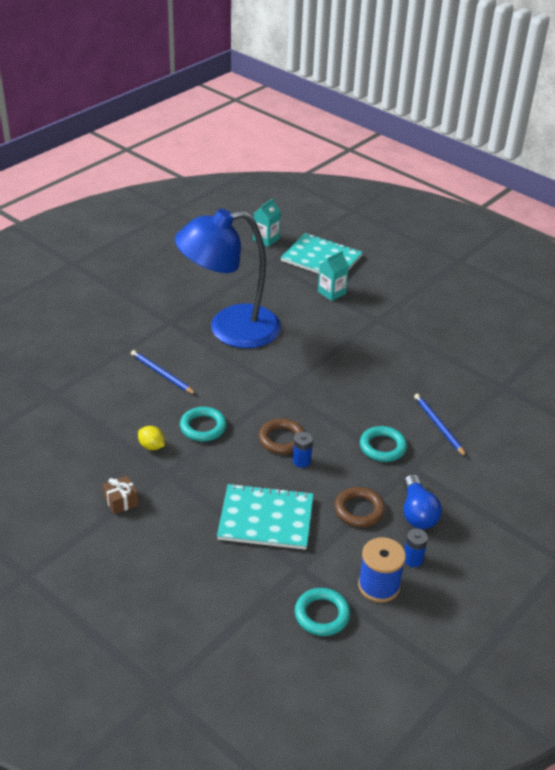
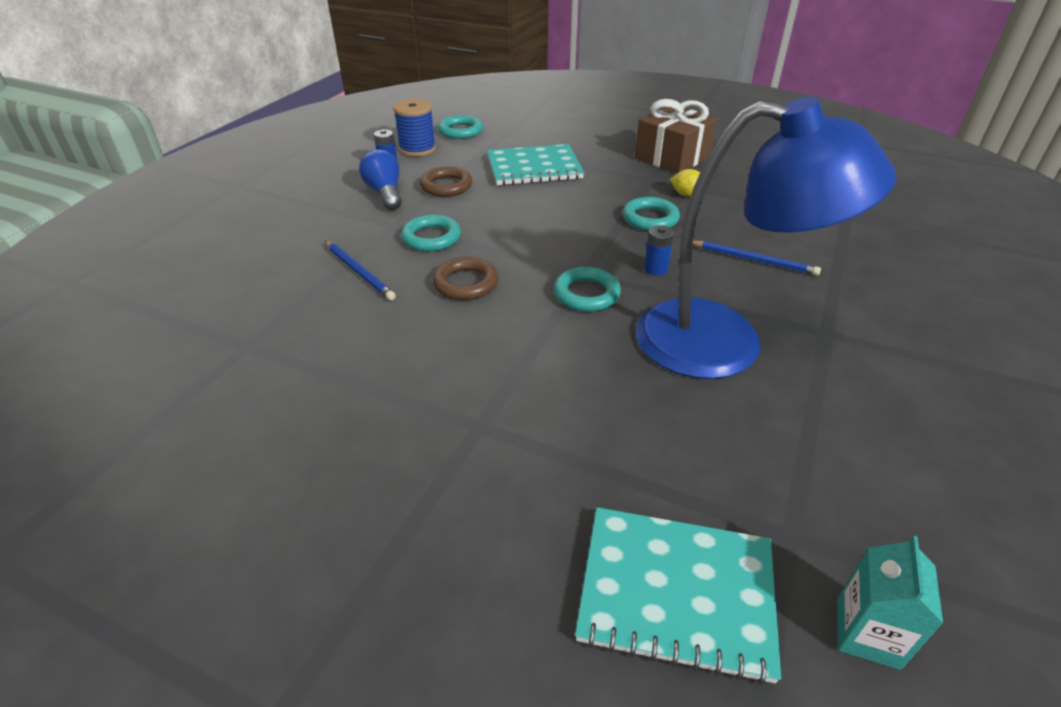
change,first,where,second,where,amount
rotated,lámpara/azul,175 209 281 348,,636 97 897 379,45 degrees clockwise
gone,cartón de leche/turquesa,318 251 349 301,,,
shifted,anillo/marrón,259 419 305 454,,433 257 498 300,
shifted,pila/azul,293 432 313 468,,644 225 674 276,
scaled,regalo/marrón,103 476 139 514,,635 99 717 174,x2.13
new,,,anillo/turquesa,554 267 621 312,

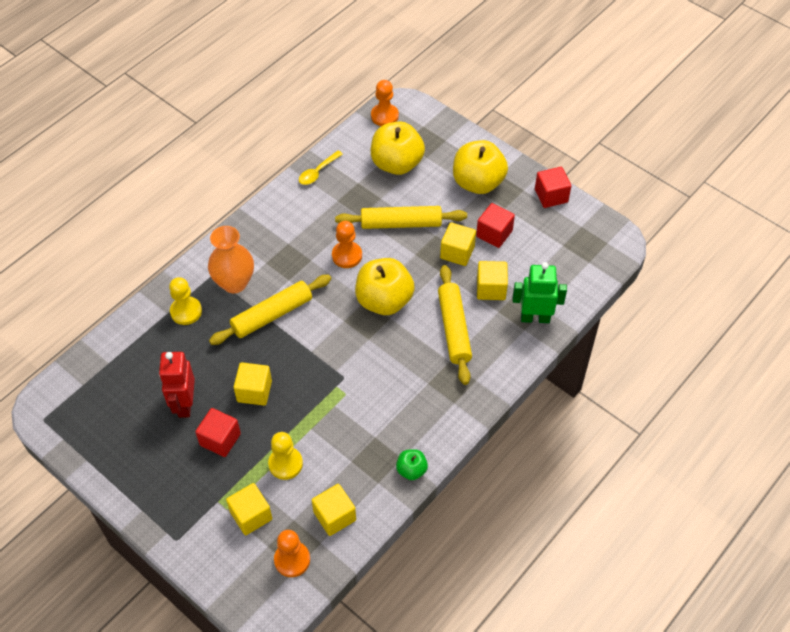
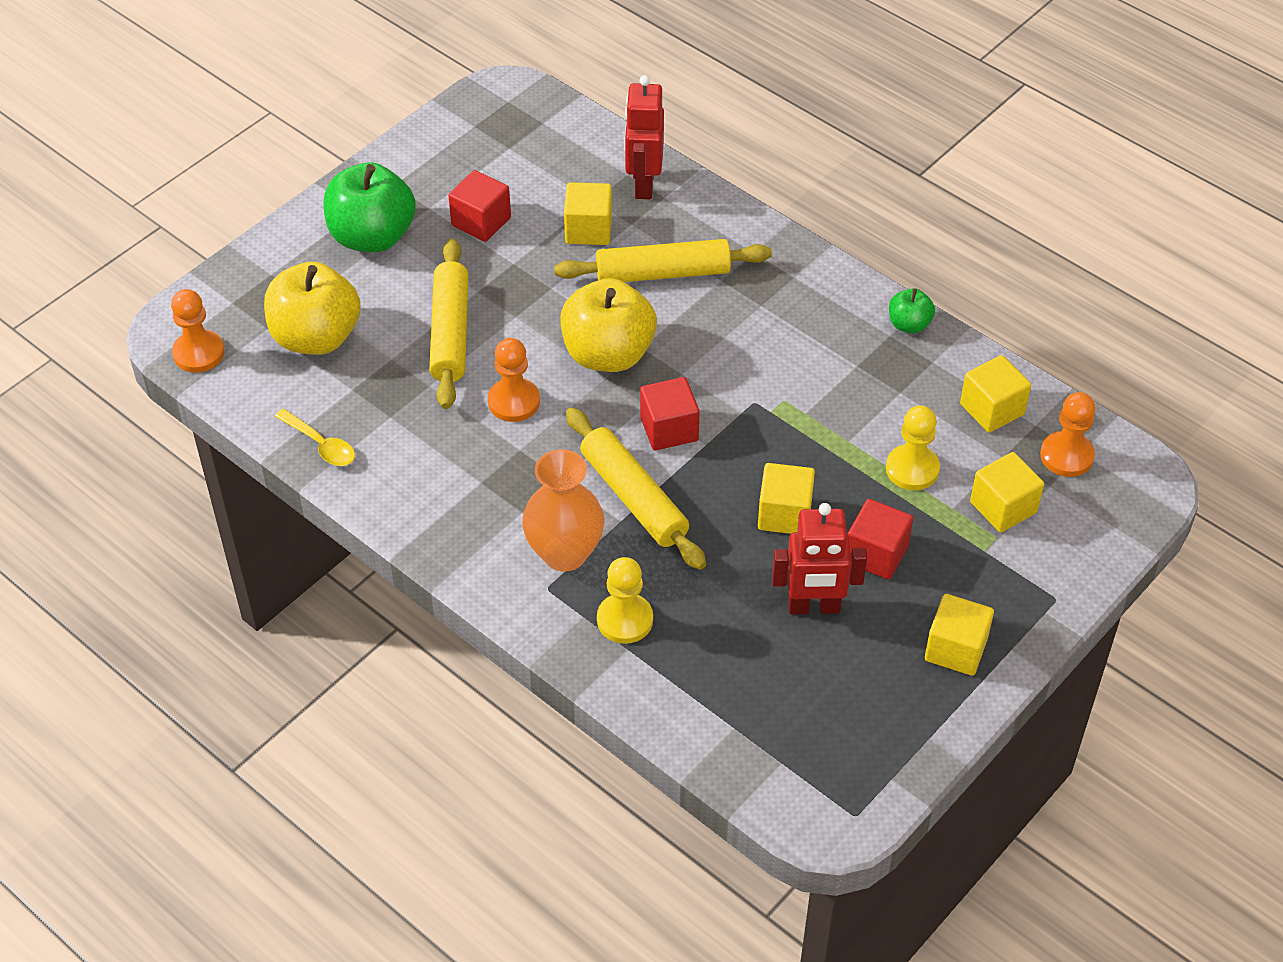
change,first,where,second,where,amount
repainted,manzana/amarillo,453 140 508 194,manzana/verde,323 162 416 252,
shifted,cubo/rojo,535 167 571 208,,640 377 700 450,
shifted,cubo/amarillo,440 222 476 266,,925 594 994 676,
repainted,robot/verde,513 262 567 323,robot/rojo,624 75 664 199,

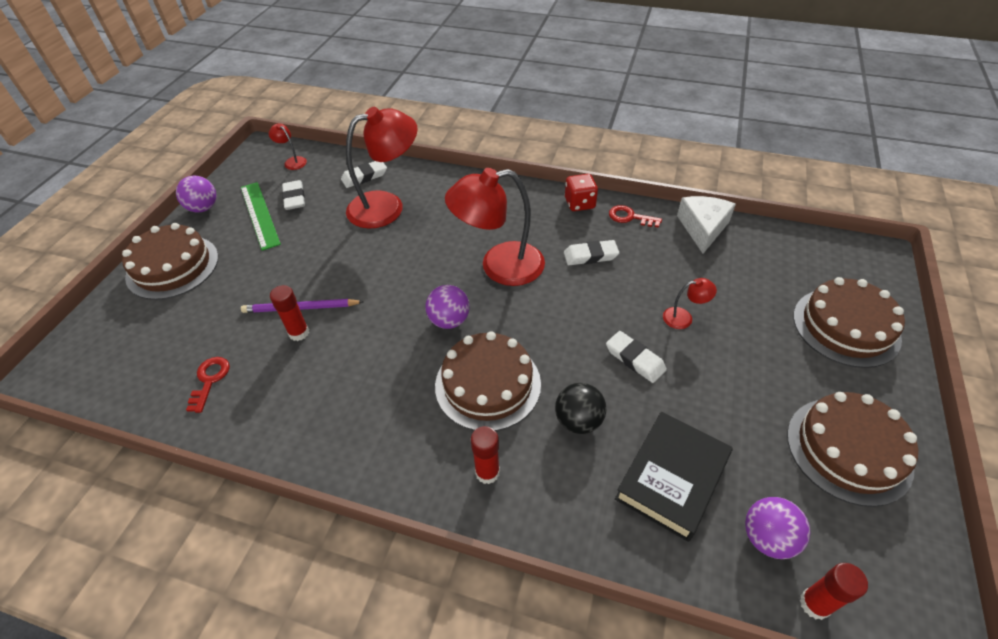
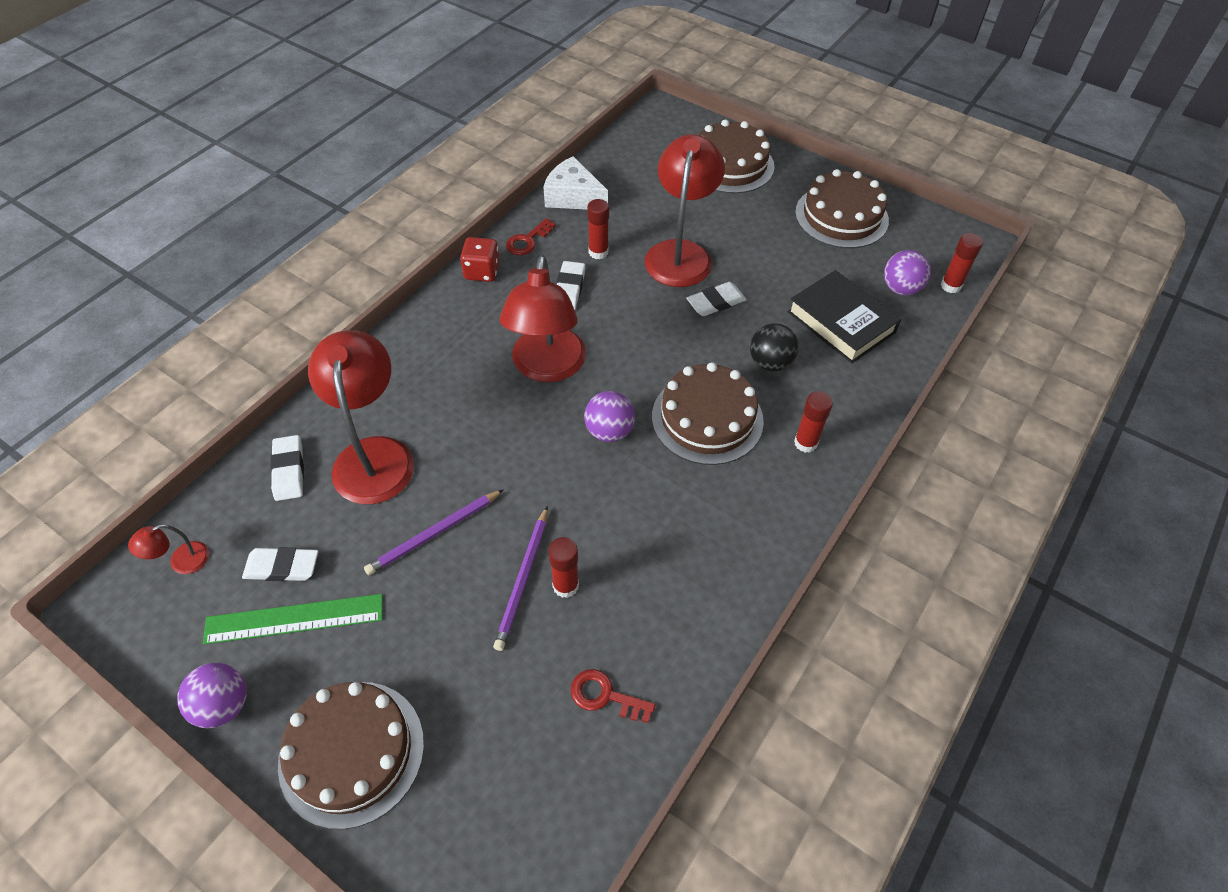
change,first,where,second,where,amount
scaled,lámpara/rojo,663 278 717 329,,645 134 725 287,x2.35
new,,,barra de pegamento/rojo,587 199 609 259,
new,,,lápiz/morado,364 489 504 575,

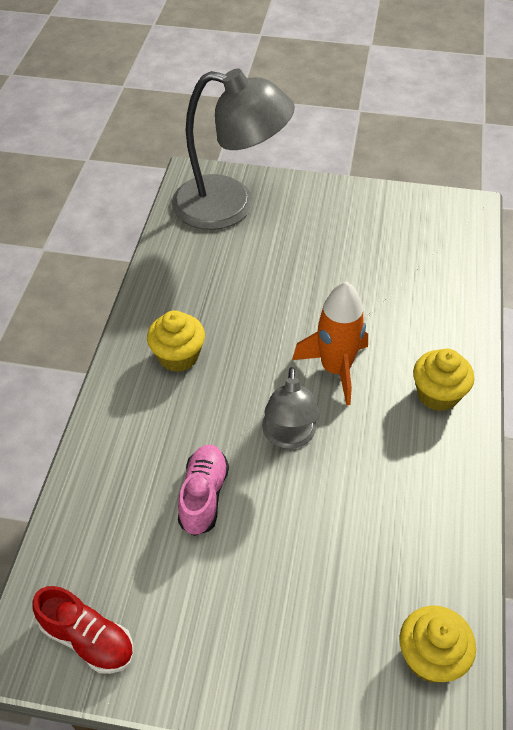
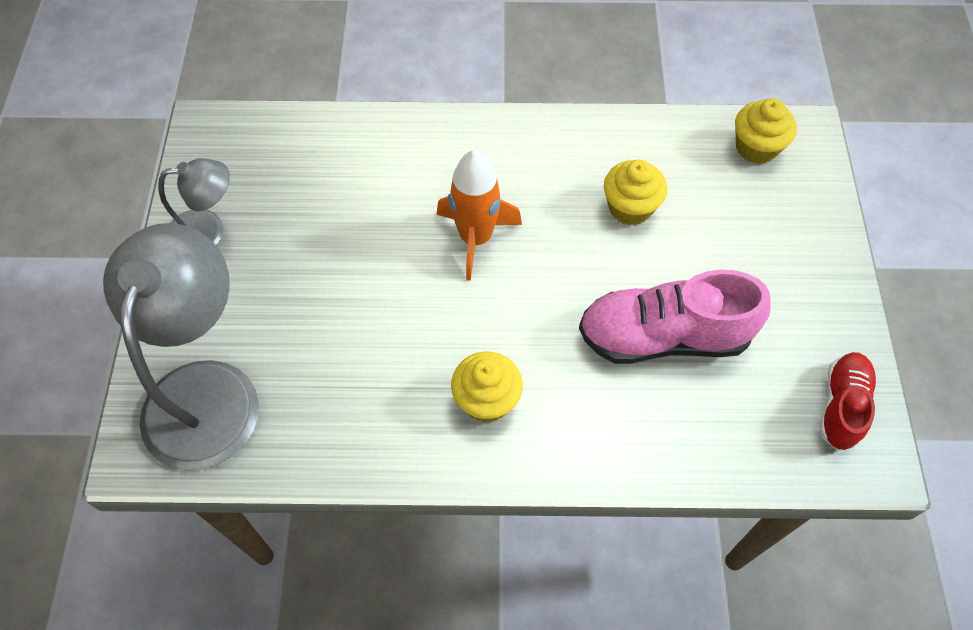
change,first,where,second,where,amount
shifted,magdalena/amarillo,413 349 474 411,,604 160 667 225,
shifted,lámpara/gris,262 367 320 449,,158 158 230 245,
scaled,zapato/rosa,178 445 229 536,,579 270 771 364,x1.70

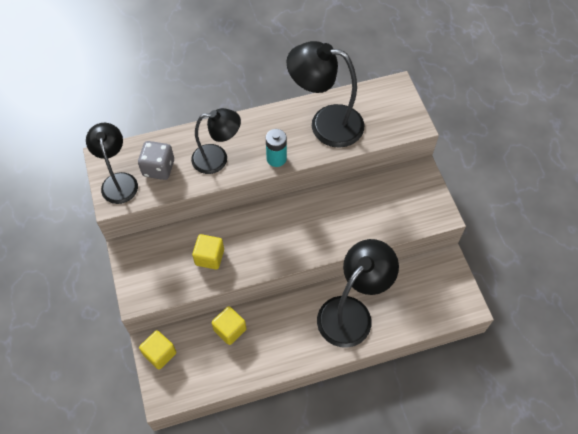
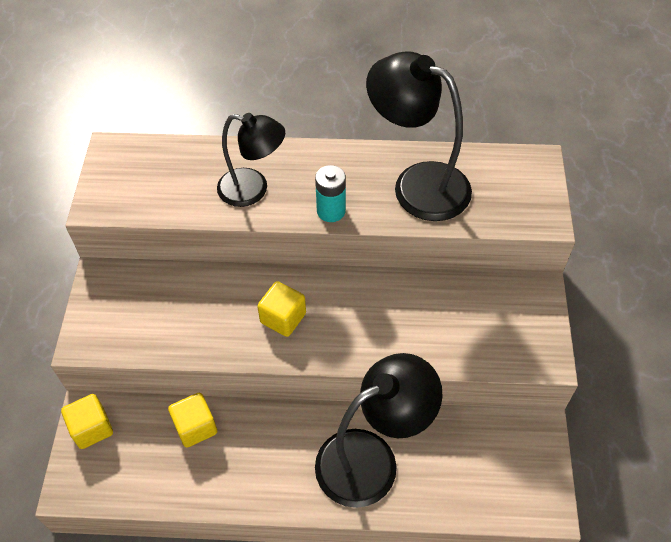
change,first,where,second,where,amount
gone,lámpara/negro,86 123 138 204,,,
gone,dado/gris,138 141 174 180,,,
shifted,cubo/amarillo,192 234 224 270,,257 281 306 337,

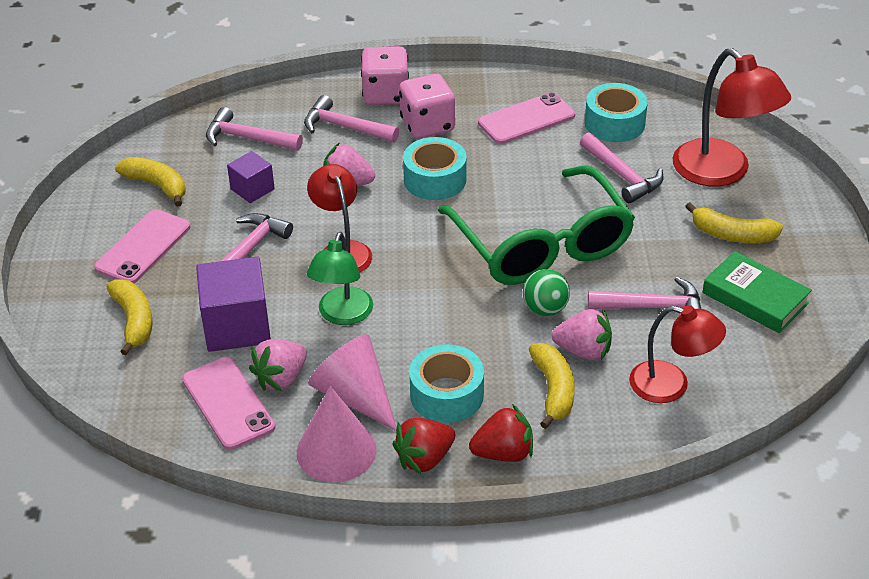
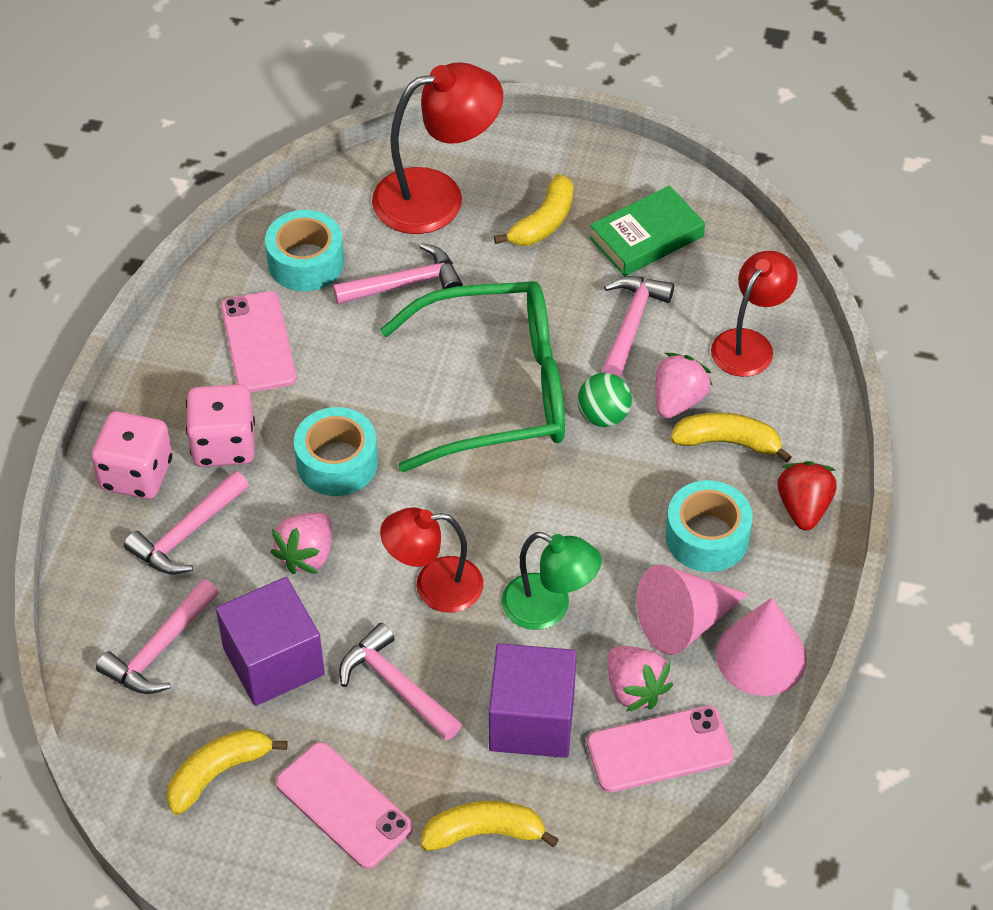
change,first,where,second,where,amount
scaled,cubo/morado,227 151 275 203,,216 577 325 706,x1.77
gone,fresa/rojo,392 418 455 475,,,

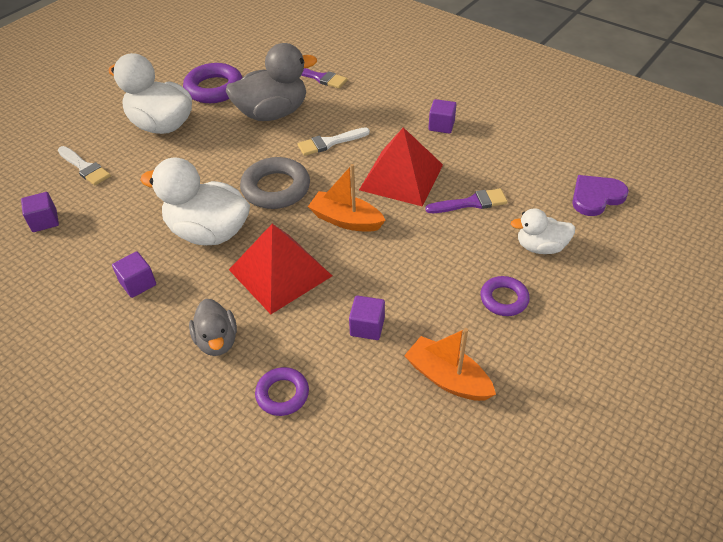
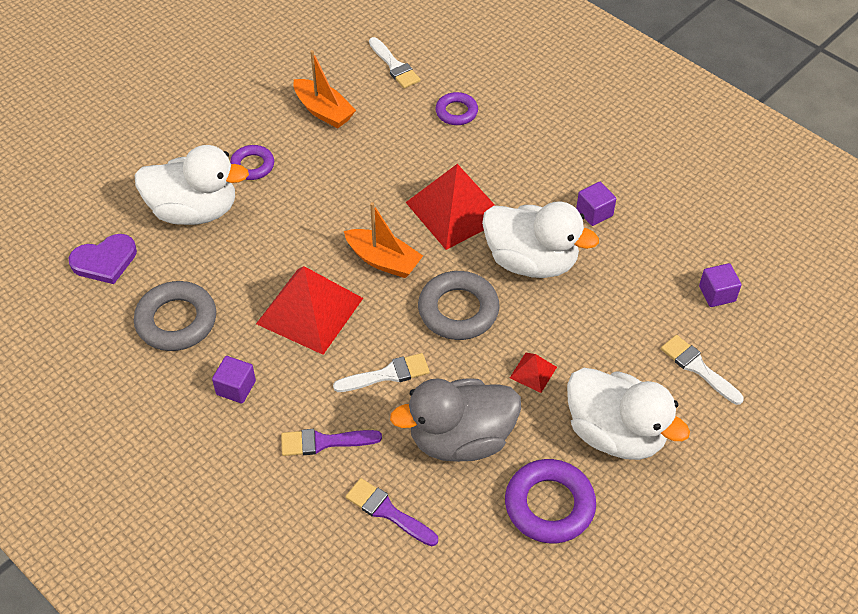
change,first,where,second,where,amount
shifted,pincel/morado,425 188 508 213,,281 429 382 456,
scaled,pato/blanco,511 208 575 254,,135 145 249 225,x1.78
gone,cubo/morado,349 295 385 340,,,
gone,pato/gris,189 299 237 356,,,
new,,,pincel/blanco,369 37 421 88,
new,,,anillo/gris,134 281 216 351,
new,,,pirámide/rojo,510 353 557 393,

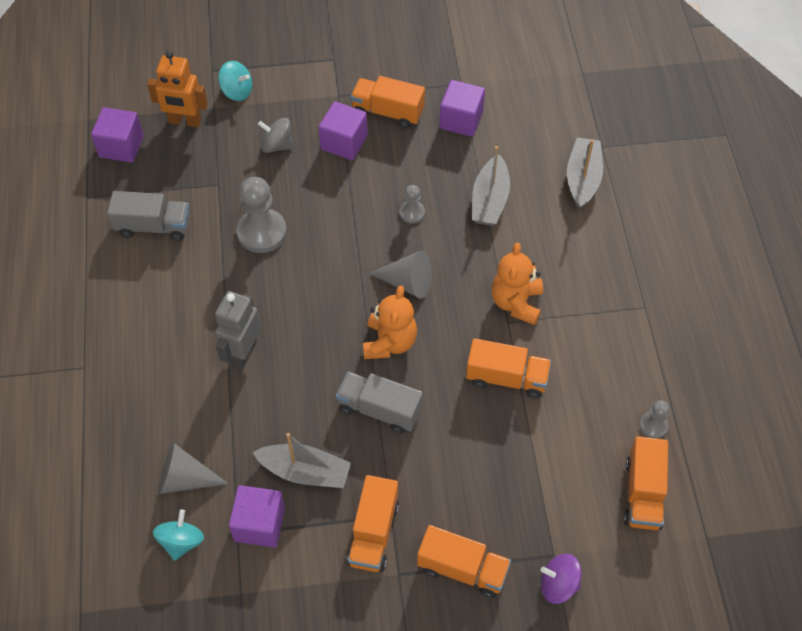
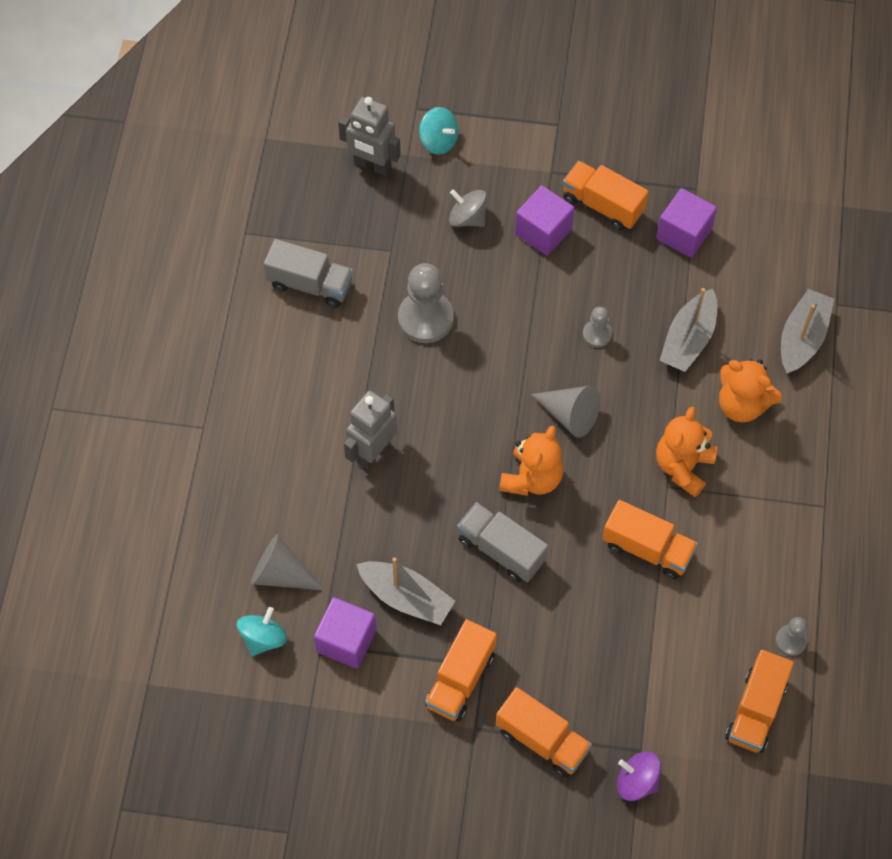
change,first,where,second,where,amount
repainted,robot/naranja,147 51 208 127,robot/gris,338 97 401 176,
gone,cubo/morado,91 107 144 163,,,
new,,,osito/naranja,719 359 782 422,

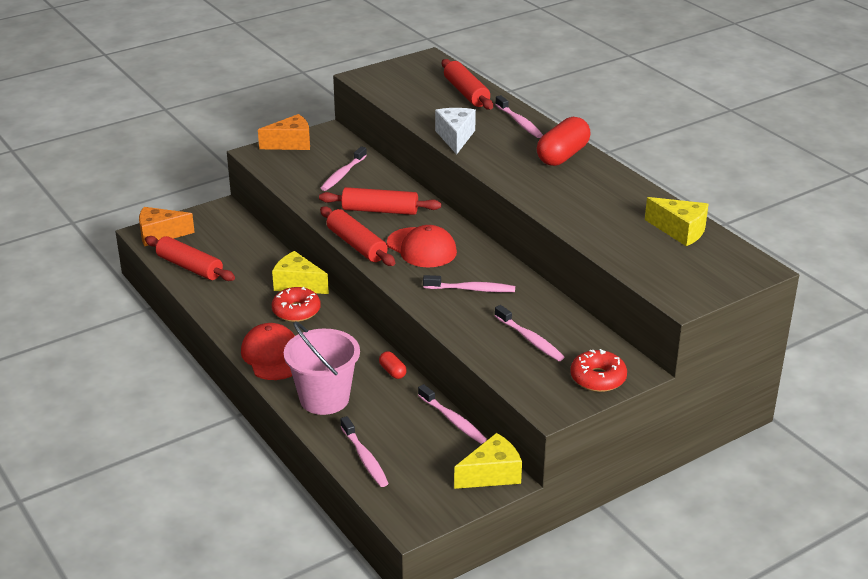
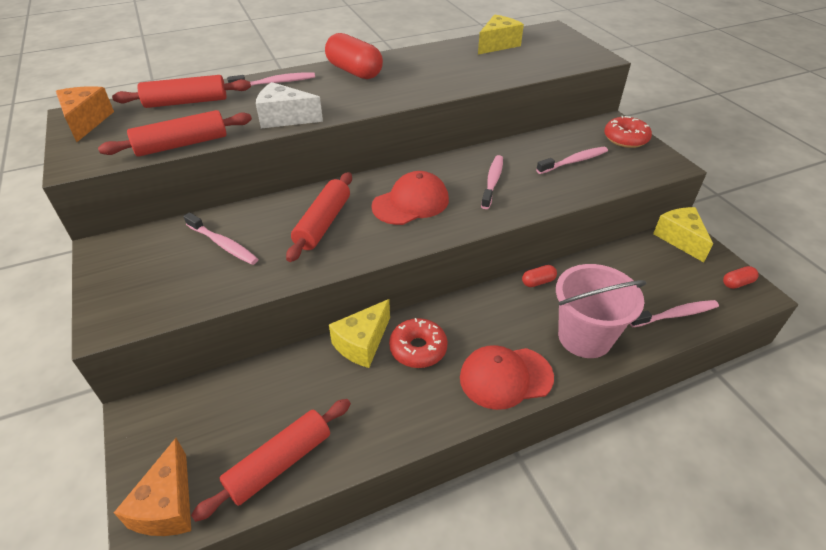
change,first,where,second,where,amount
shifted,queso/naranja,258 114 310 150,,56 86 114 142,
shifted,rodillo/rojo,320 206 395 266,,98 110 252 157,
gone,cepillo de dientes/rosa,418 384 487 444,,,
new,,,cápsula/rojo,723 266 759 289,

